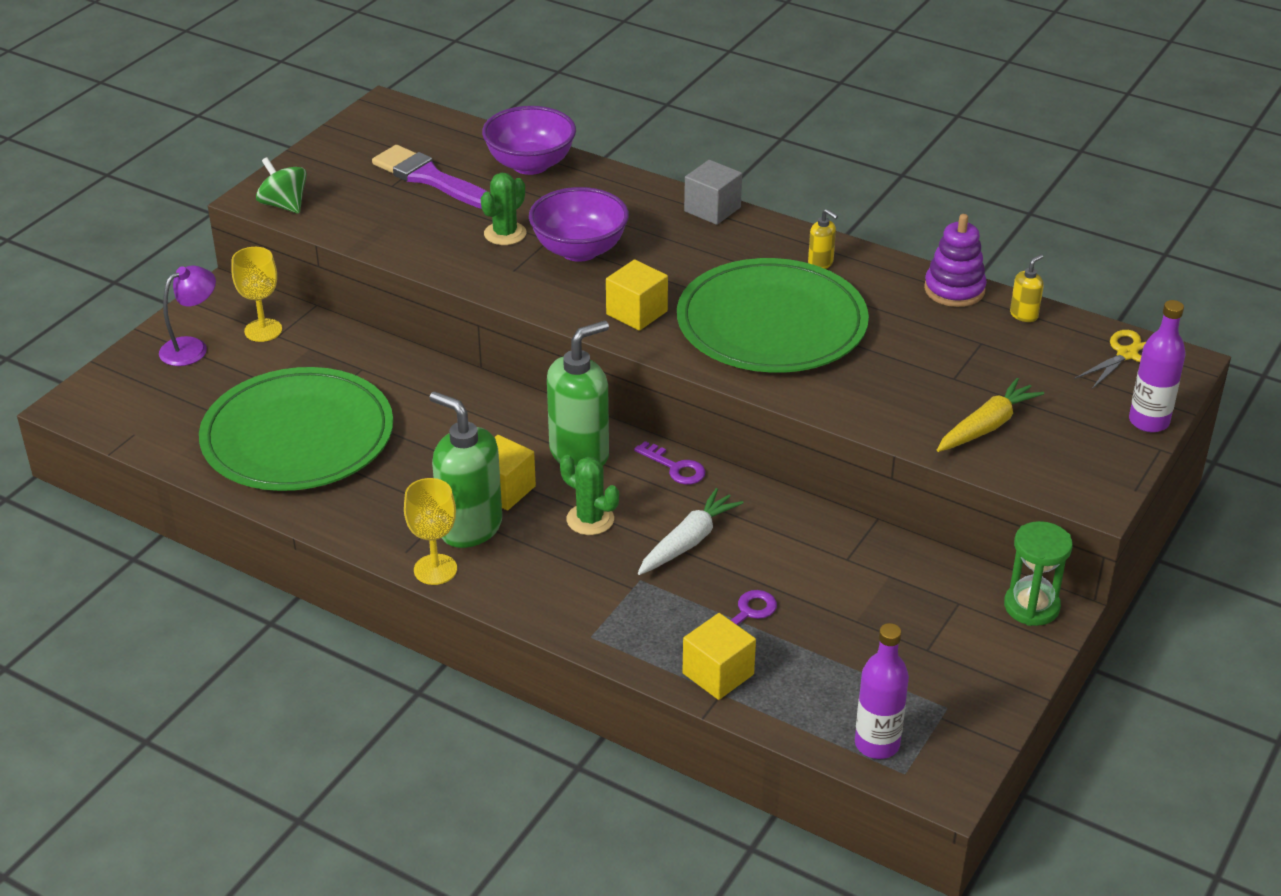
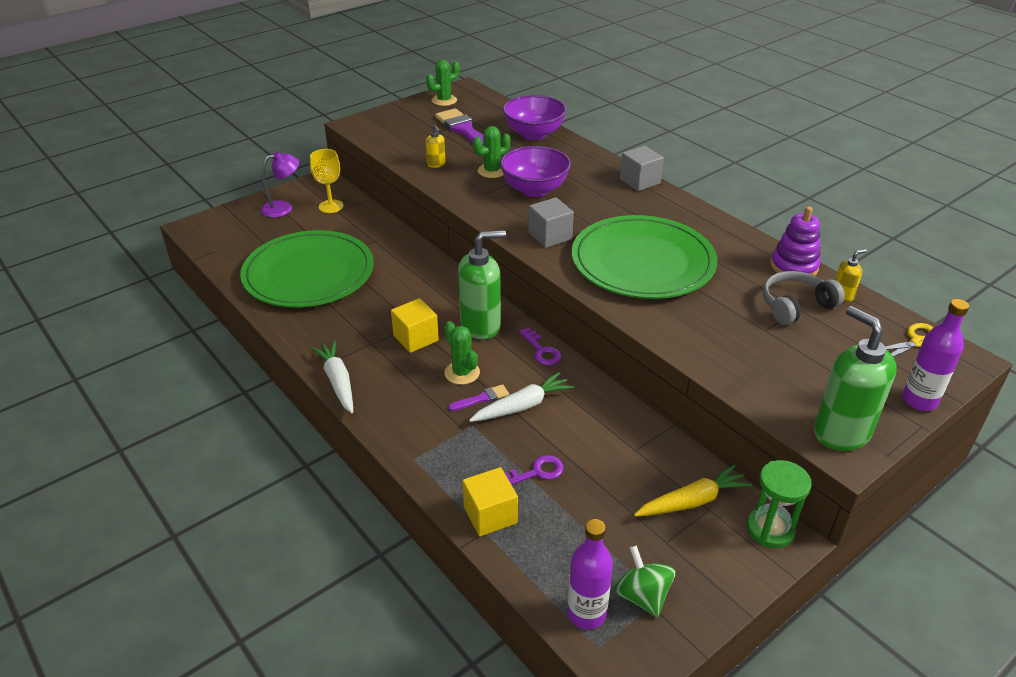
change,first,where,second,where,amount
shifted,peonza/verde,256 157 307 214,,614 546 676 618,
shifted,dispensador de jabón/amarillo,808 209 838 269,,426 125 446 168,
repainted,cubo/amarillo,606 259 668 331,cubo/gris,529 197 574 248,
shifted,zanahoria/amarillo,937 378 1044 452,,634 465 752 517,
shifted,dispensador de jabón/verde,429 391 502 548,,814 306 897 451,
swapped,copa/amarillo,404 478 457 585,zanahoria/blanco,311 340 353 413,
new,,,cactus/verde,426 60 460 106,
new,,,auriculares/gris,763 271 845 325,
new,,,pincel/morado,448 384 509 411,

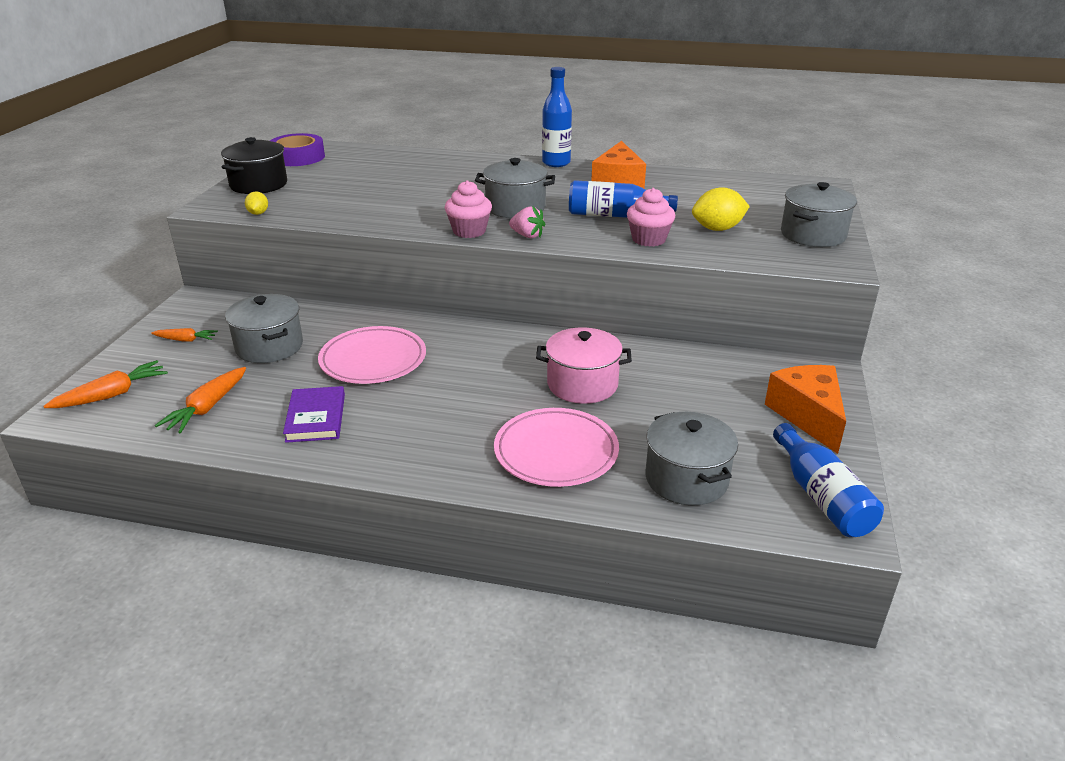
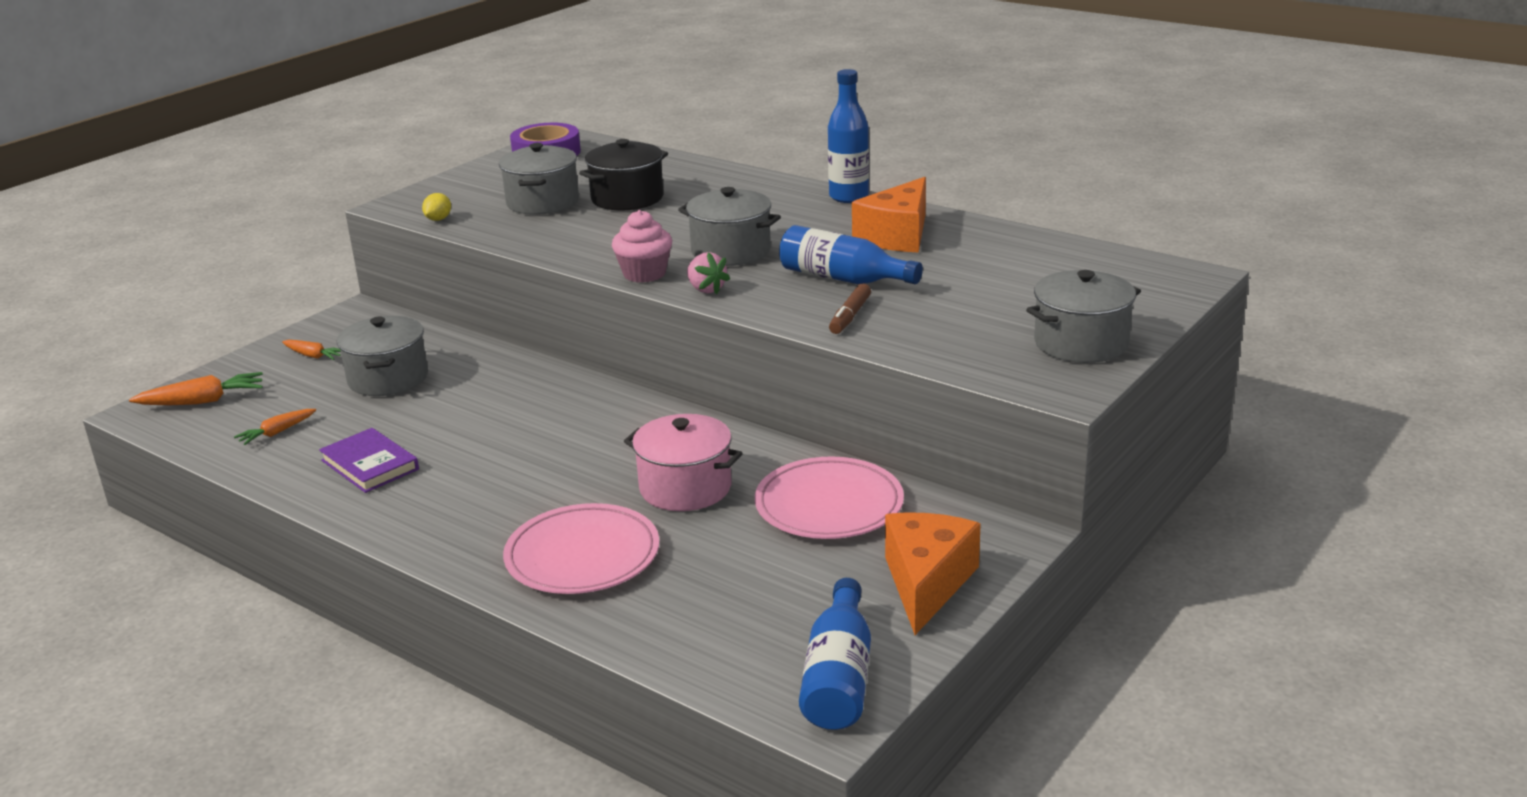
change,first,where,second,where,amount
shifted,olla/negro,221 137 287 194,,579 139 668 211,
gone,limón/amarillo,692 187 750 231,,,
swapped,magdalena/rosa,627 188 675 247,rotulador/marrón,829 284 871 334,
shifted,plato/rosa,318 326 426 384,,755 456 904 539,
scaled,zanahoria/naranja,155 367 246 434,,234 409 316 445,x0.64
rotated,libro/morado,283 386 345 443,,319 428 419 493,60 degrees counterclockwise
shifted,olla/gris,645 412 738 505,,499 143 579 215,

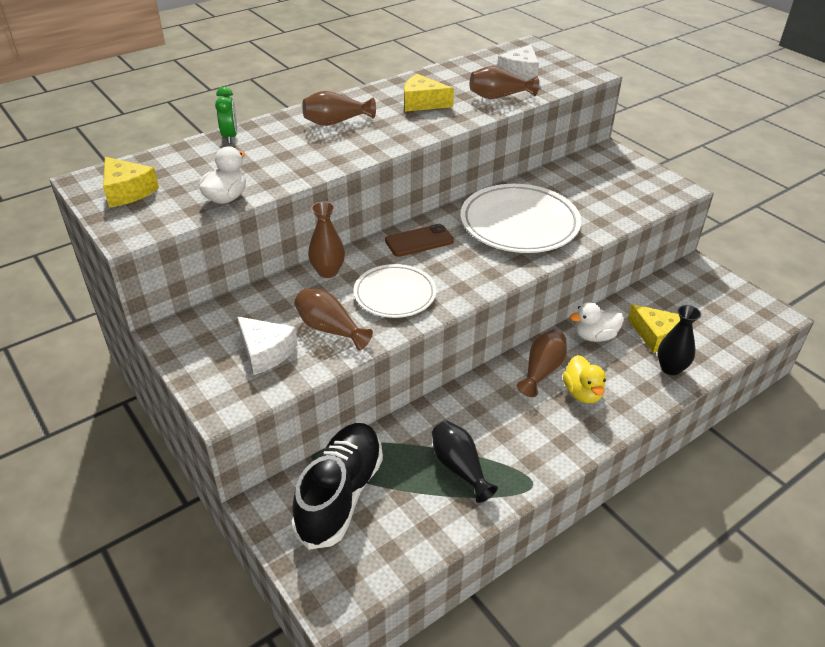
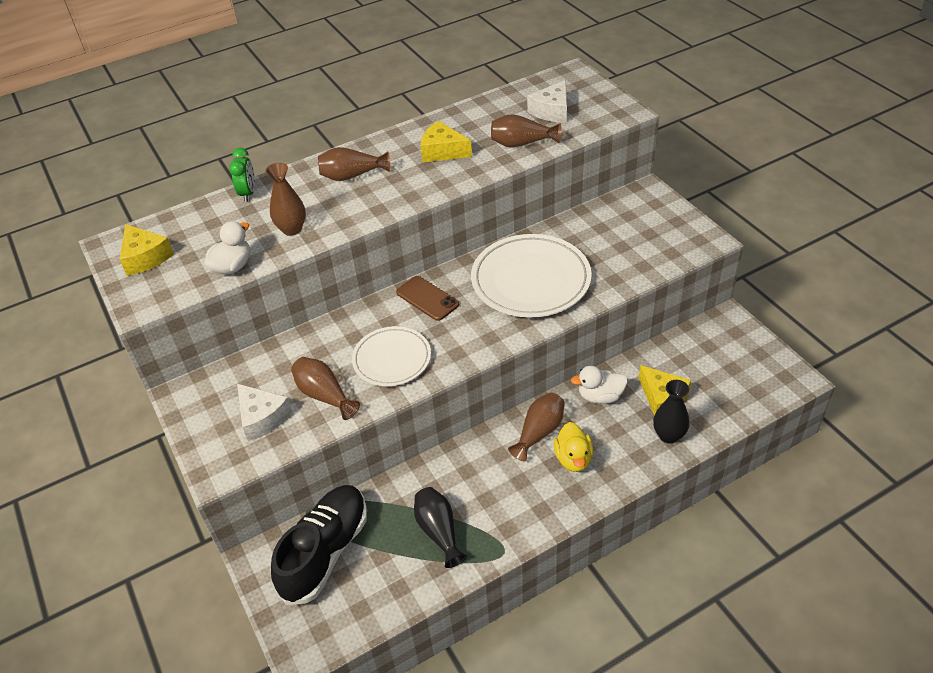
change,first,where,second,where,amount
shifted,florero/marrón,308 201 345 278,,265 163 306 236,
rotated,móvil/marrón,385 224 454 257,,396 276 459 321,60 degrees clockwise

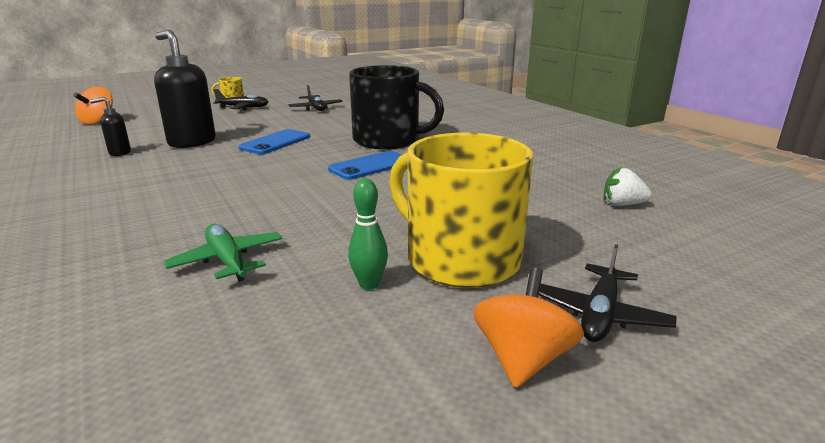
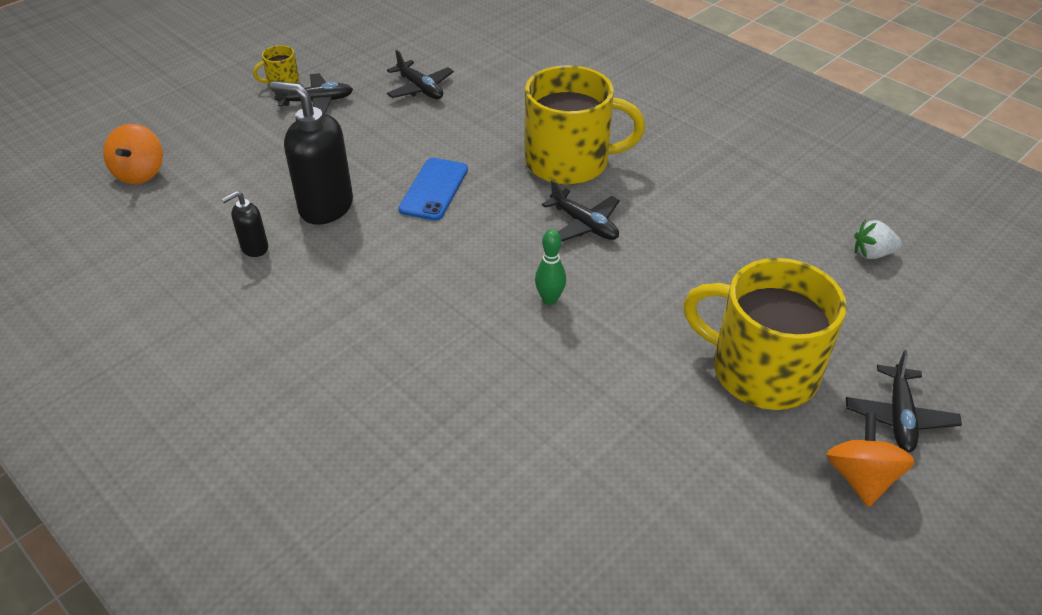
change,first,where,second,where,amount
repainted,taza/negro,349 65 444 149,taza/amarillo,525 65 645 185,
swapped,móvil/azul,328 151 402 180,avión/negro,542 179 620 242,
shifted,bolo/verde,348 179 388 290,,535 229 566 305,
gone,avión/verde,163 224 282 282,,,

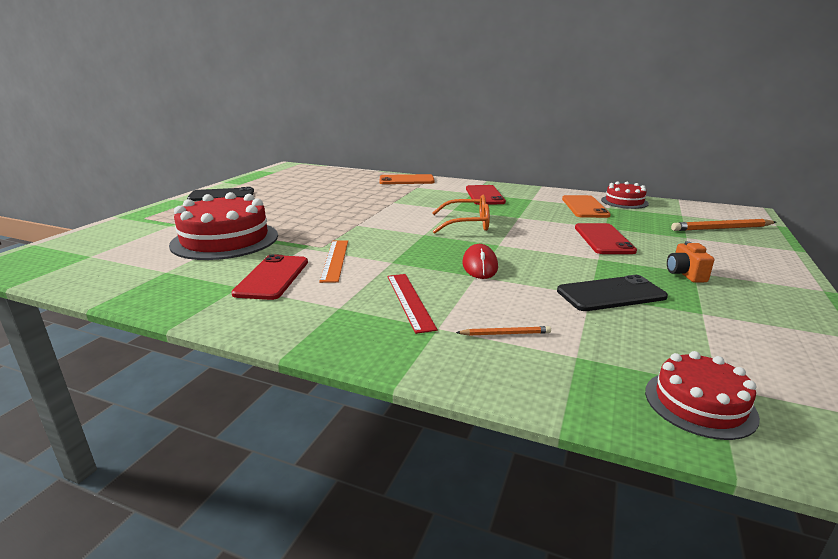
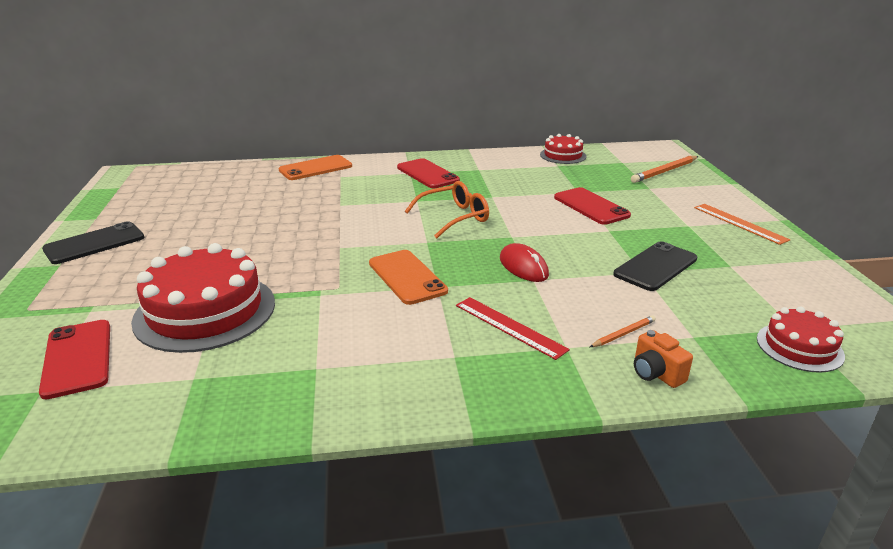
change,first,where,second,where,amount
shifted,móvil/naranja,562 195 611 218,,369 250 448 305,
shifted,regla/naranja,319 240 348 283,,694 204 790 245,
shifted,cámara/naranja,667 241 714 283,,634 330 693 388,
shifted,móvil/rojo,231 254 308 300,,39 320 110 399,

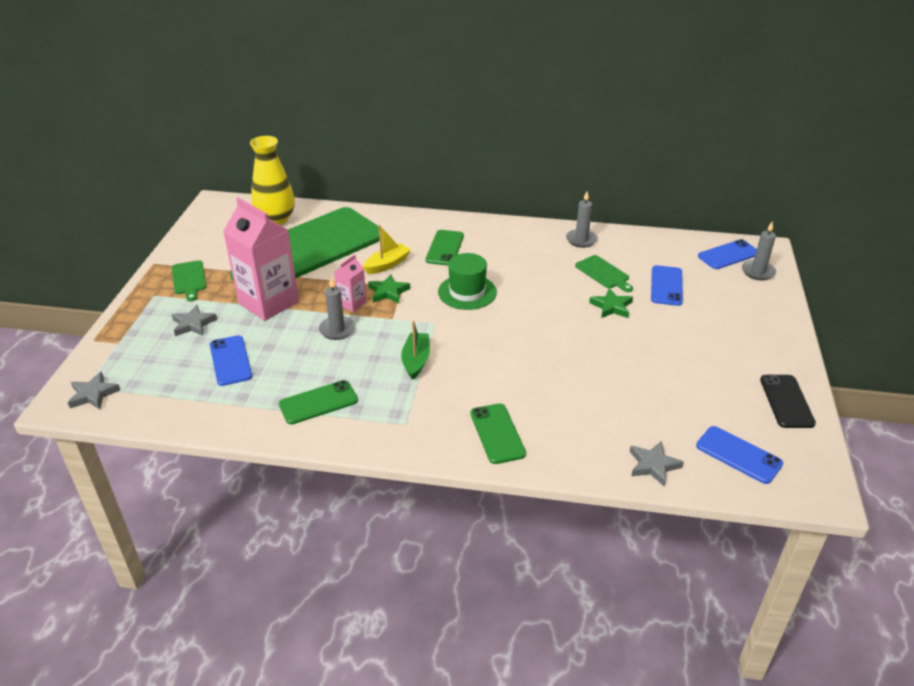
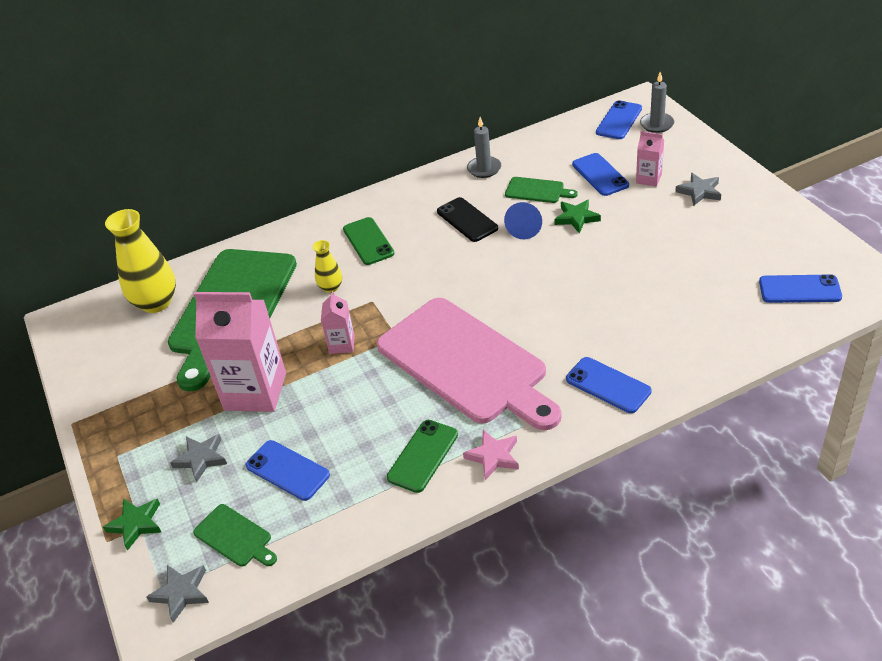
change,first,where,second,where,amount
swapped,barco/amarillo,363 225 411 274,florero/amarillo,313 240 342 293,
gone,sombrero/verde,438 253 497 310,,,
shifted,tabla de cortar/verde,172 260 206 301,,193 504 277 567,
shifted,estrella/verde,368 274 410 304,,103 498 162 551,
gone,vela/gris,319 277 355 340,,,
swapped,barco/verde,401 321 430 380,tabla de cortar/rosa,377 298 562 430,
shifted,móvil/negro,760 375 816 428,,437 197 498 242,
repainted,móvil/verde,471 403 526 464,móvil/azul,566 357 652 413,
shifted,estrella/gris,629 441 684 487,,675 173 721 206,
new,,,cartón de leche/rosa,636 131 664 187,
new,,,cono/azul,504 202 542 239,
new,,,estrella/rosa,463 430 519 480,

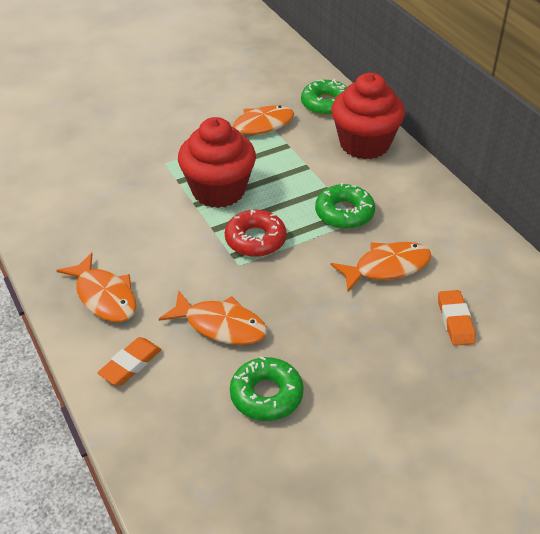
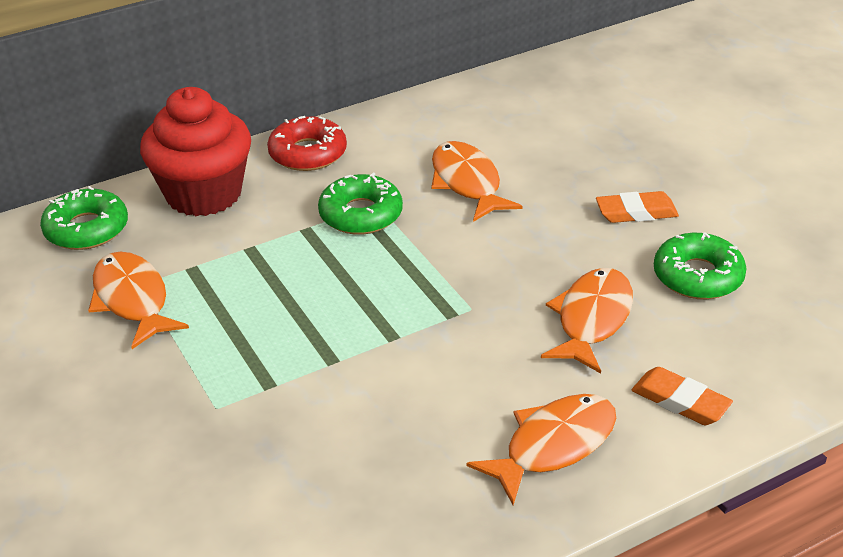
change,first,where,second,where,amount
gone,magdalena/rojo,178 117 256 208,,,
shifted,rosquilla/rojo,225 209 287 257,,267 116 347 171,
shifted,goma de borrar/naranja,438 290 476 346,,596 191 679 223,

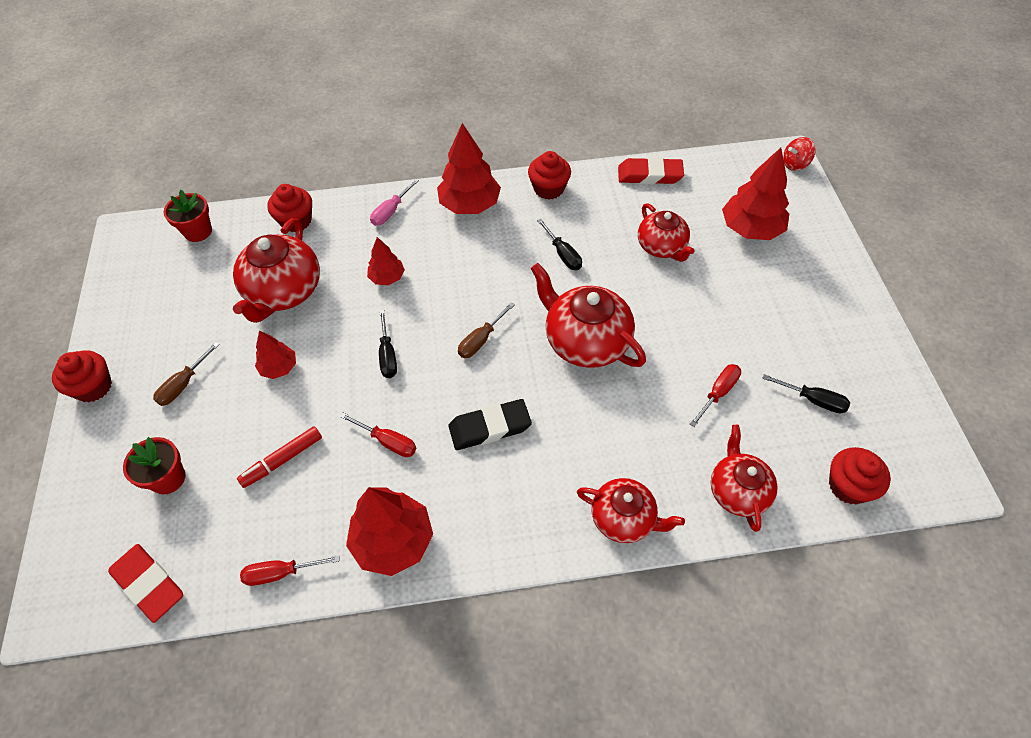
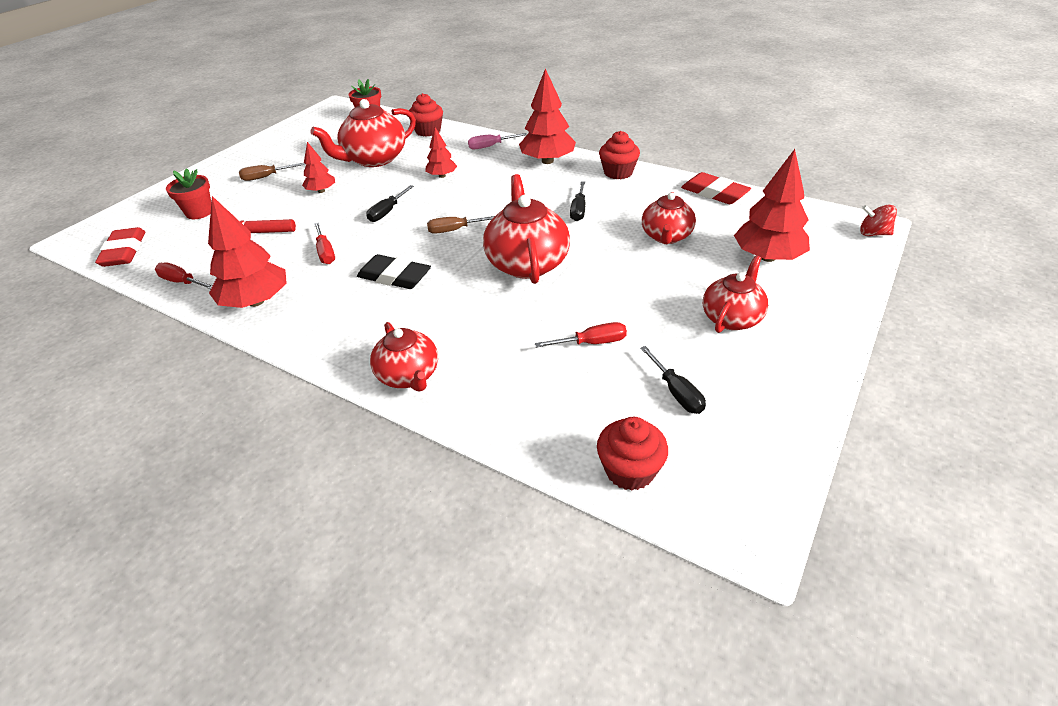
change,first,where,second,where,amount
gone,magdalena/rojo,52 350 112 402,,,
shifted,tetera/rojo,711 425 778 532,,703 255 768 333,

